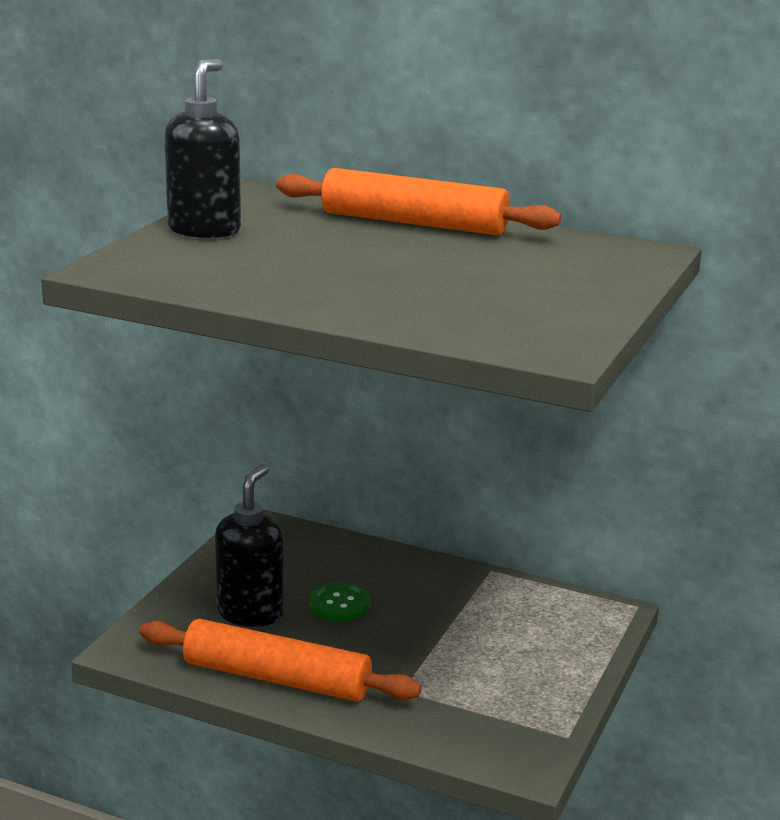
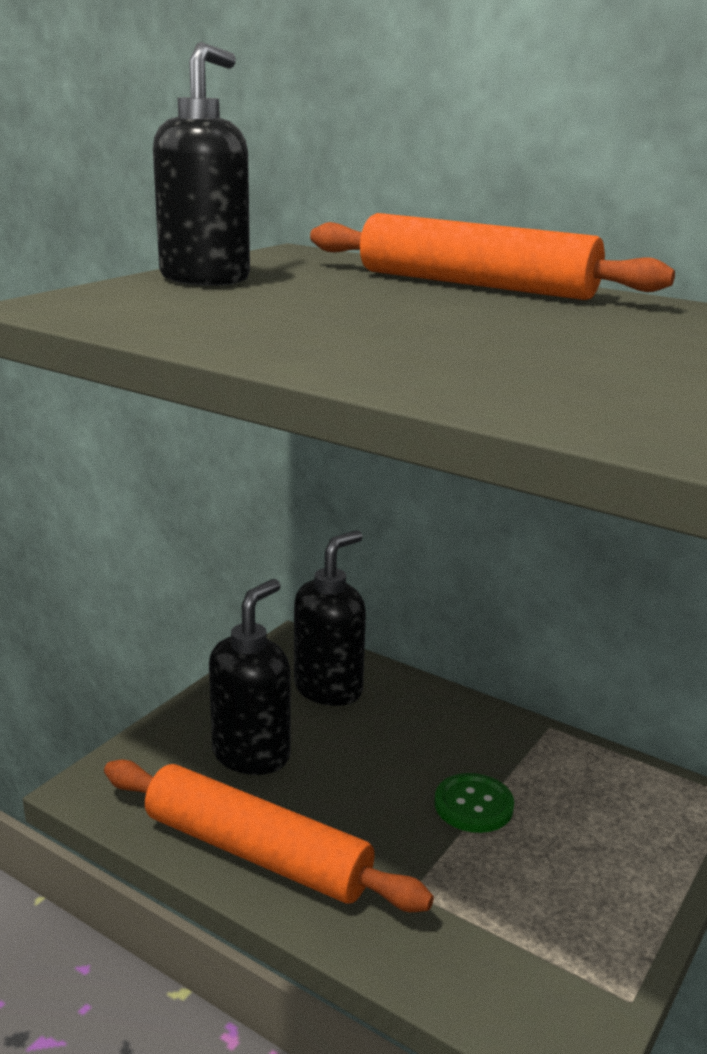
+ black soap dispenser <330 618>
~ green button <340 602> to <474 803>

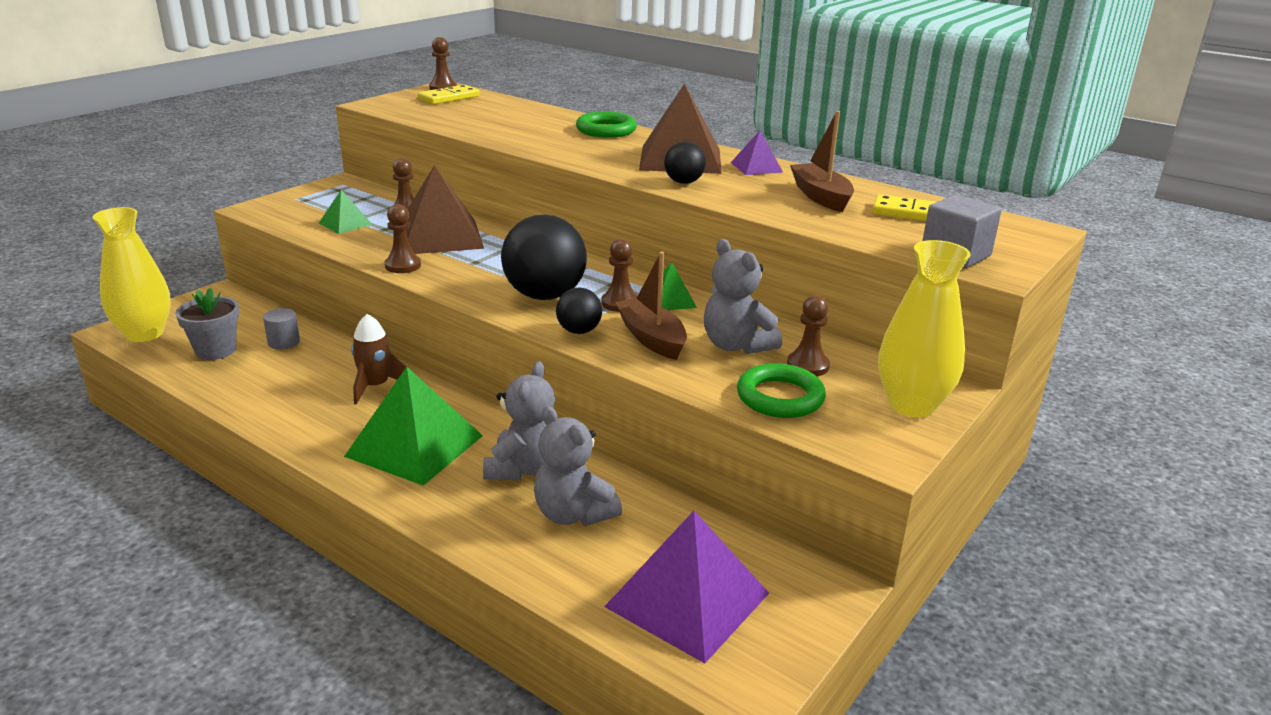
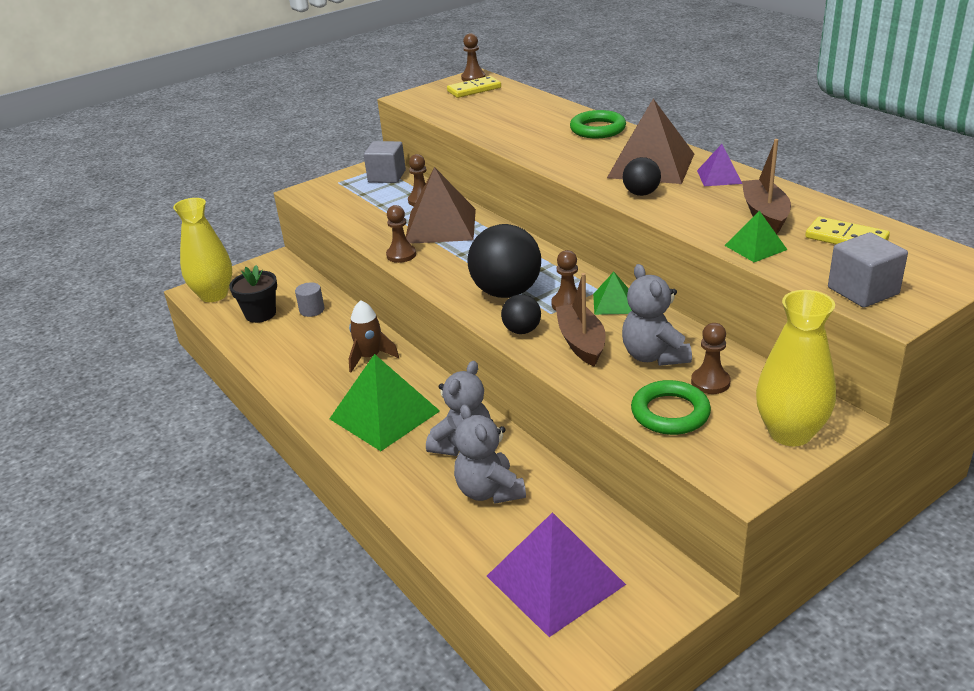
~ grey flower pot <207 324> to black flower pot <253 294>
+ grey cube <385 162>
~ green pyramid <345 212> to <755 236>

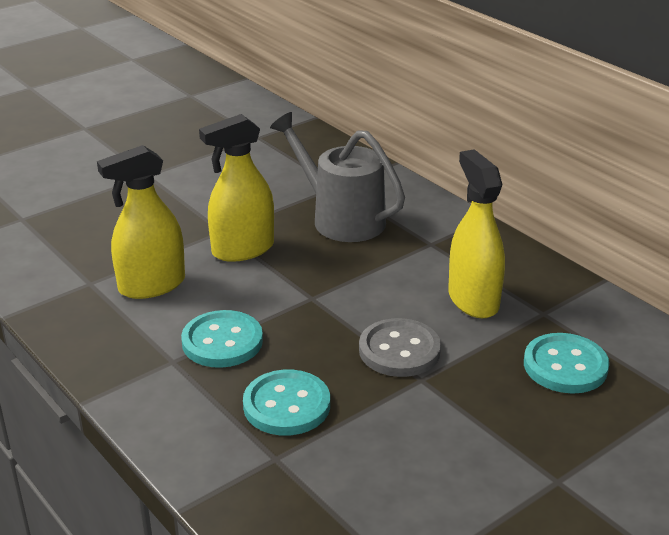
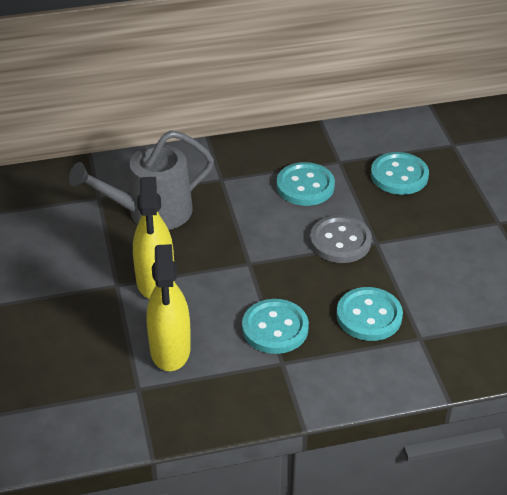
~ yellow spray bottle <476 233> to turquoise button <305 184>

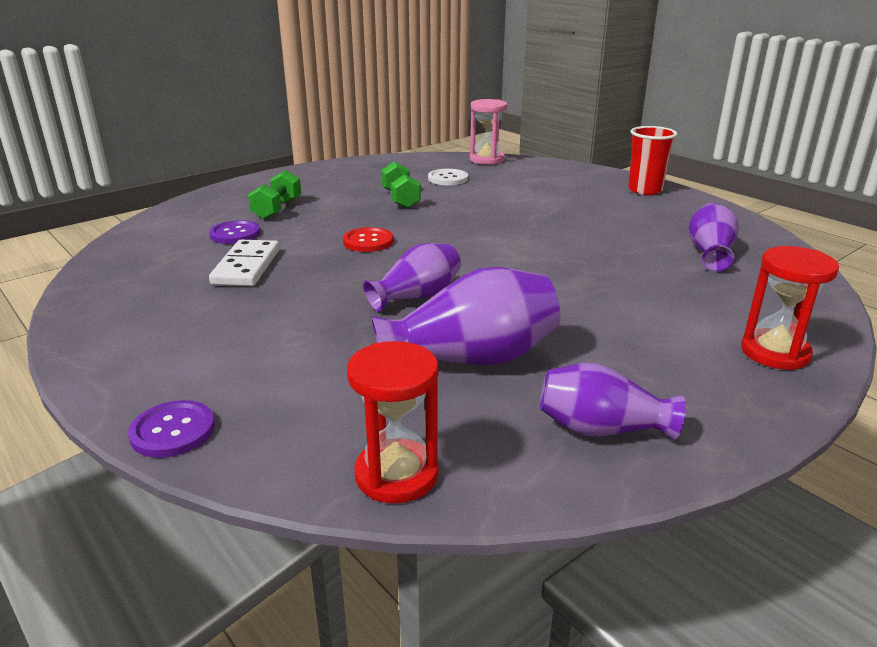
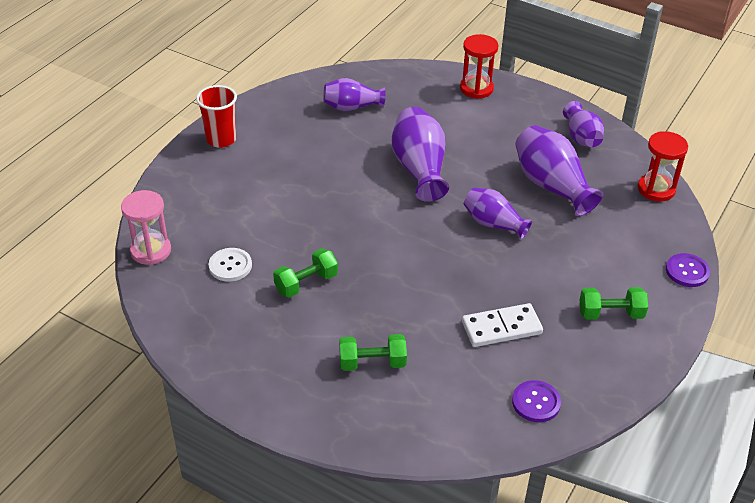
+ purple vase <420 154>
~ purple button <234 232> to <536 401>
+ green dumbbell <614 303>
- red button <368 239>

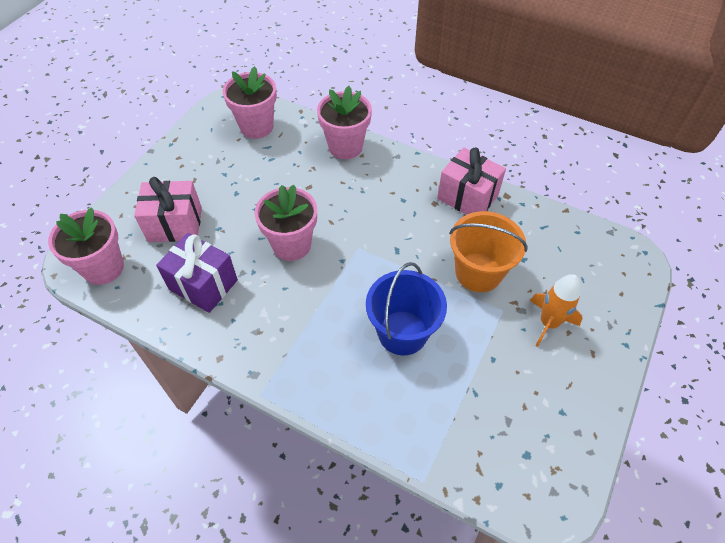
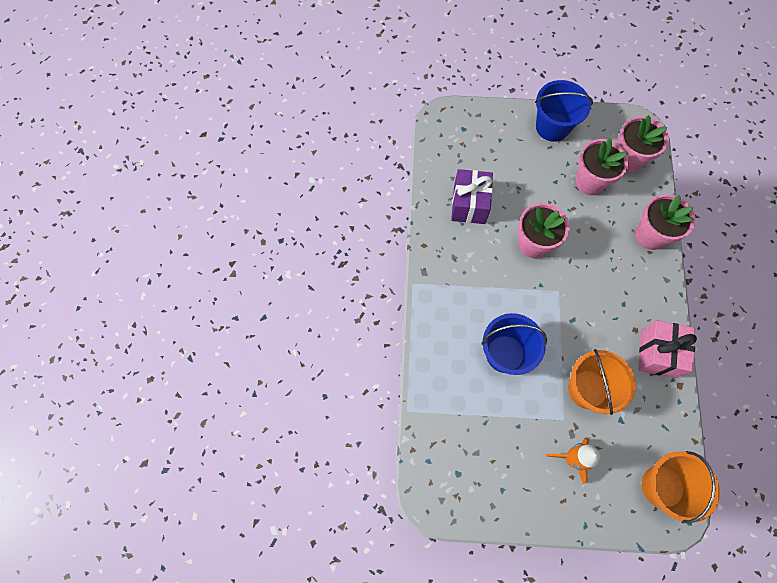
+ blue bucket <564 111>
~ pink flower pot <86 246> to <602 167>
+ orange bucket <681 487>
- pink gift <168 209>

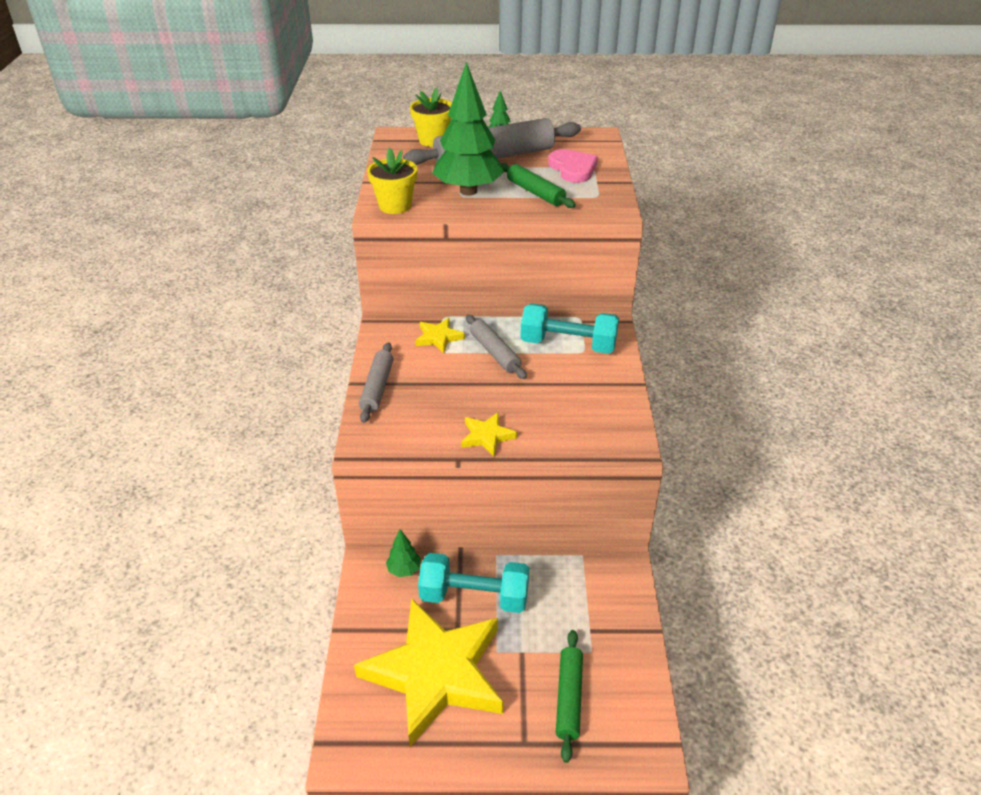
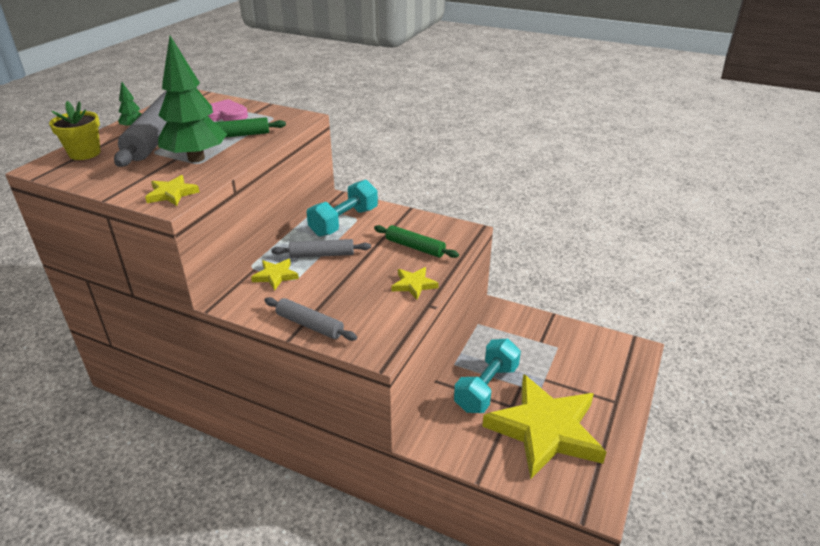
~ yellow flower pot <392 181> to yellow star <172 190>
~ green rolling pin <569 696> to <416 241>
- green tree <403 553>

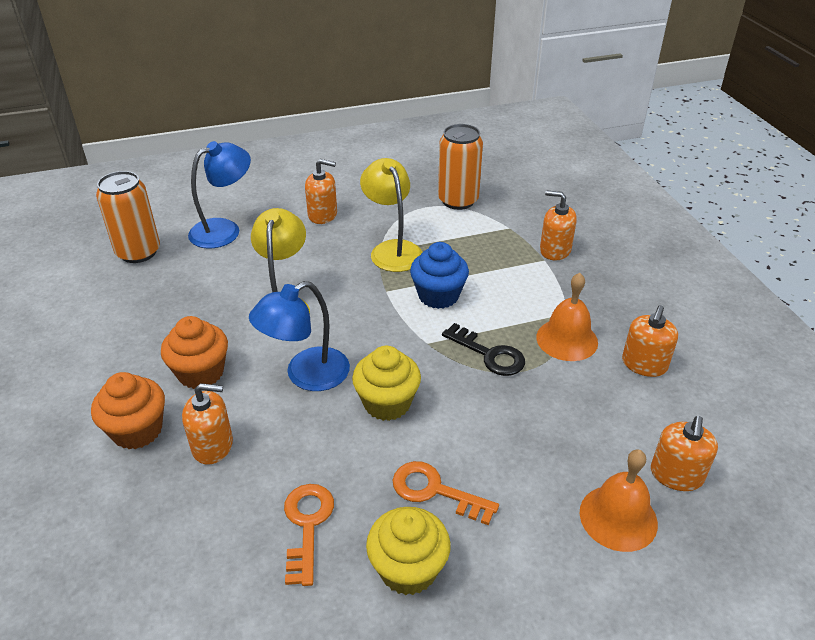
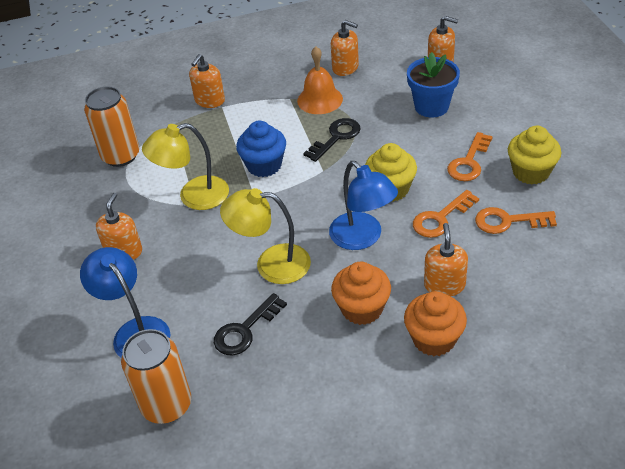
+ black key <250 324>
+ blue flower pot <433 85>
+ orange key <446 214>
- orange bell <619 501>

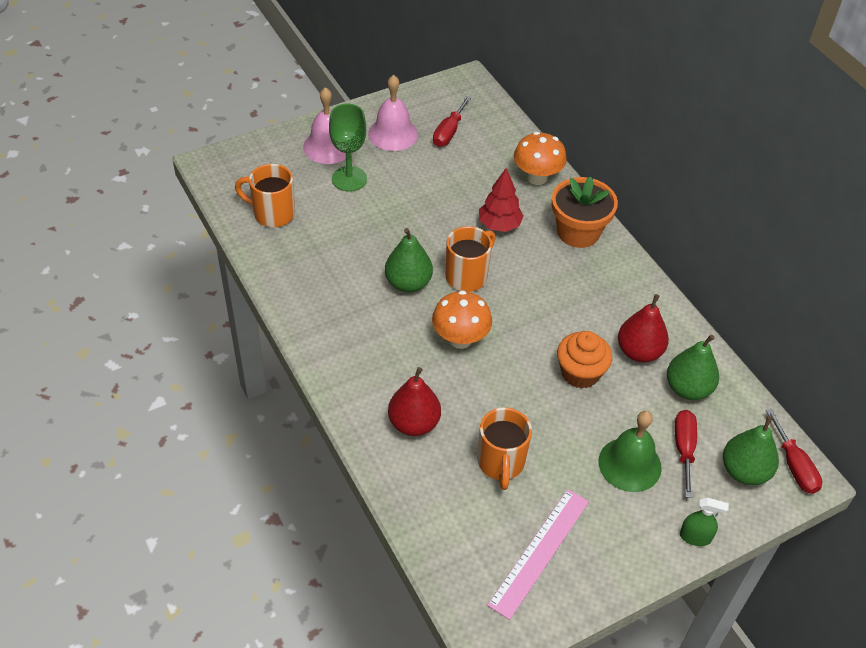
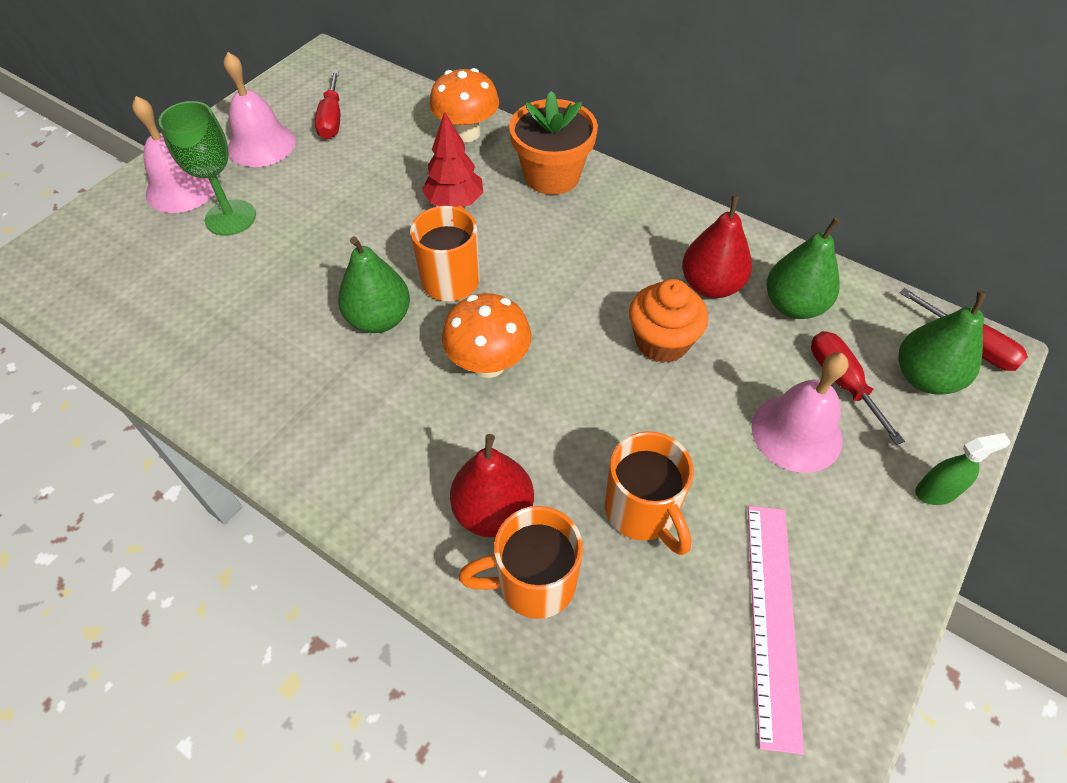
~ orange mug <265 195> to <520 562>
~ green bell <630 451> to pink bell <800 413>

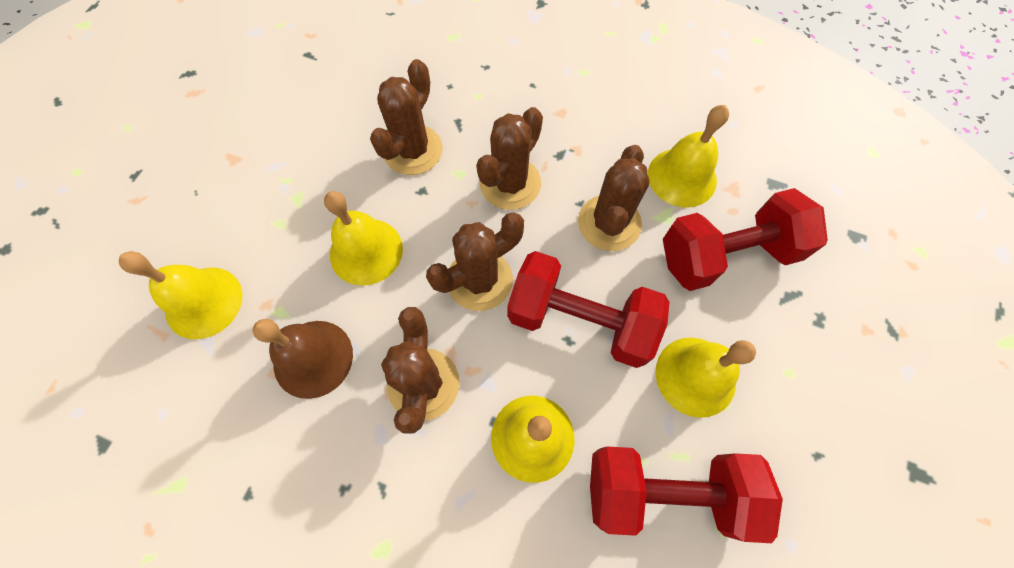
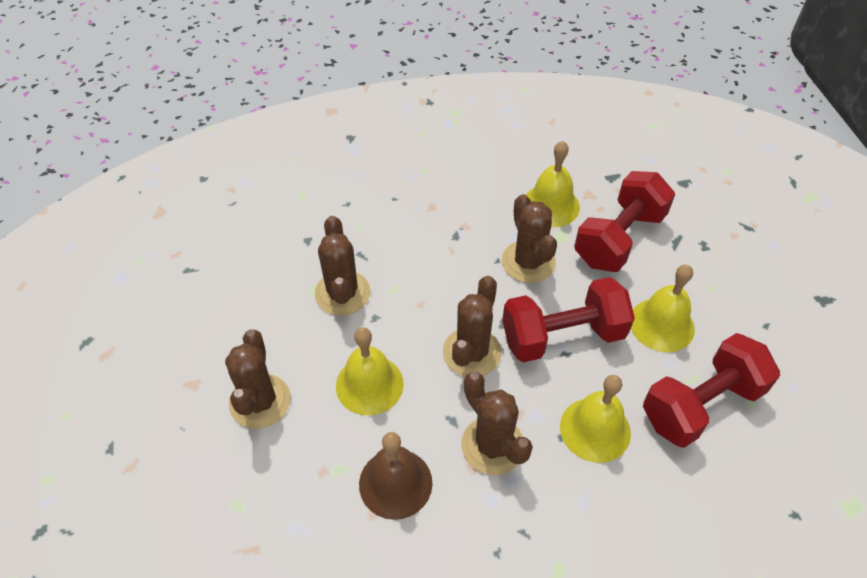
~ brown cactus <509 158> to <258 379>
- yellow bell <180 295>

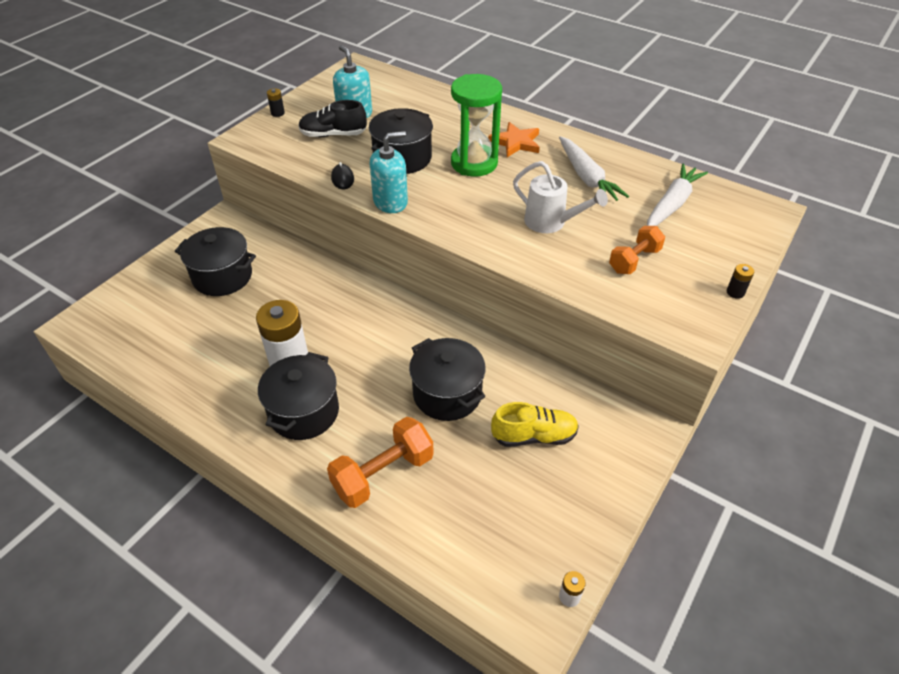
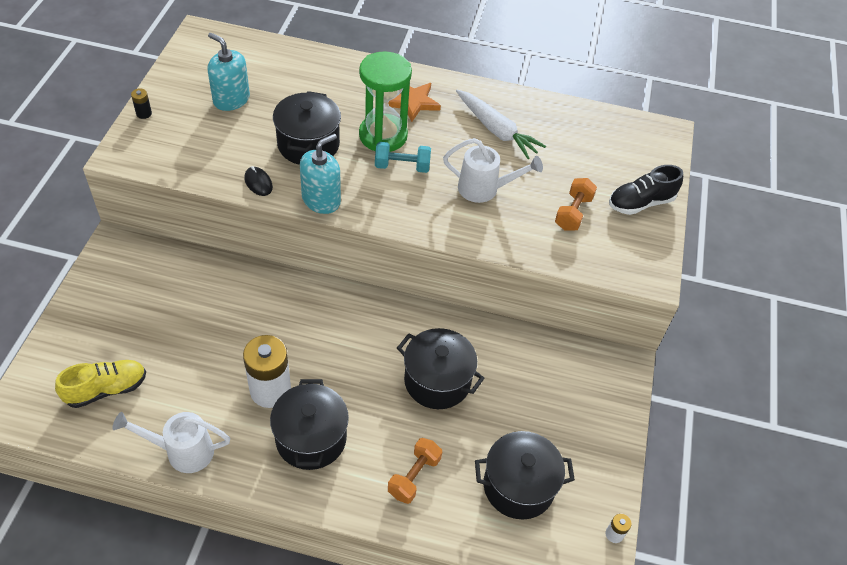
~ yellow shoe <535 424> to <100 384>
+ white watering can <171 442>
+ turquoise dumbbell <403 157>
~ orange dumbbell <380 462> = <415 471> x0.66
~ black pot <215 261> to <525 475>
~ black shoe <332 118> to <646 190>
- white carrot <677 195>
- black battery <740 281>

